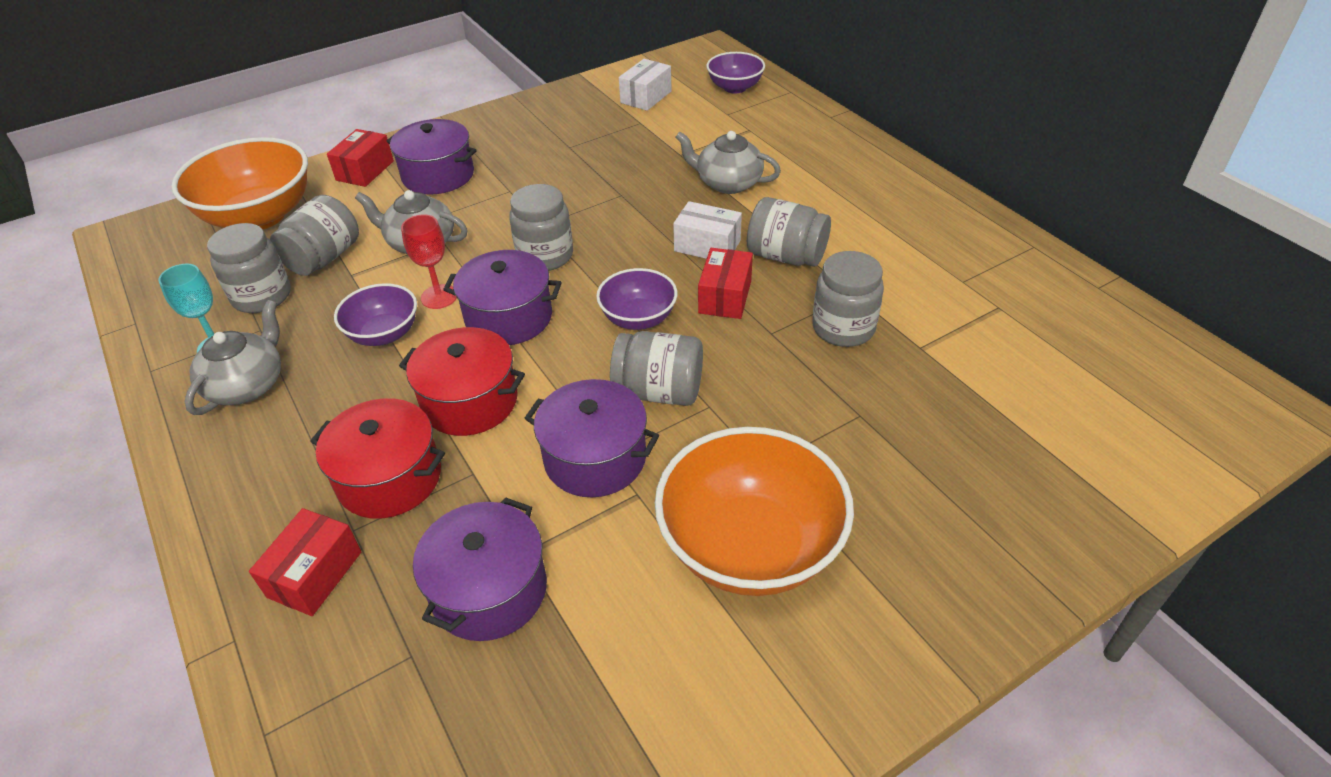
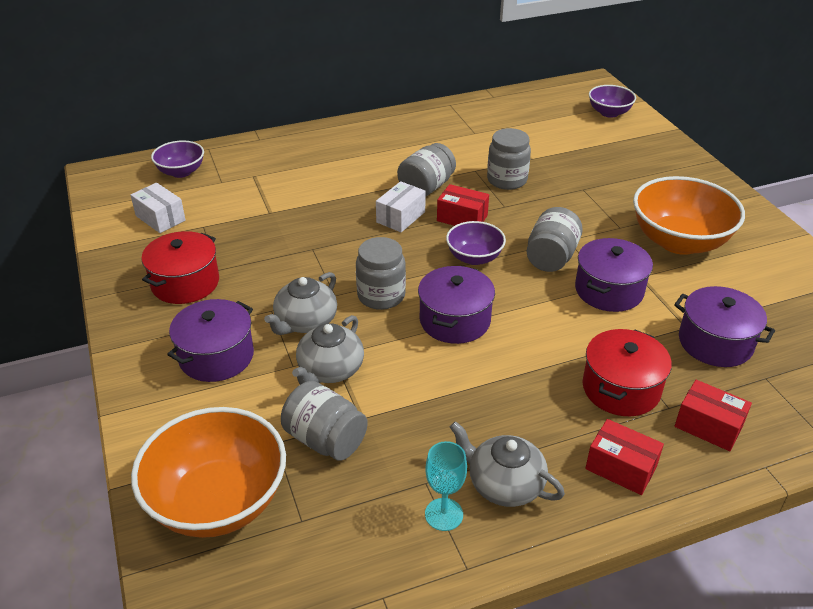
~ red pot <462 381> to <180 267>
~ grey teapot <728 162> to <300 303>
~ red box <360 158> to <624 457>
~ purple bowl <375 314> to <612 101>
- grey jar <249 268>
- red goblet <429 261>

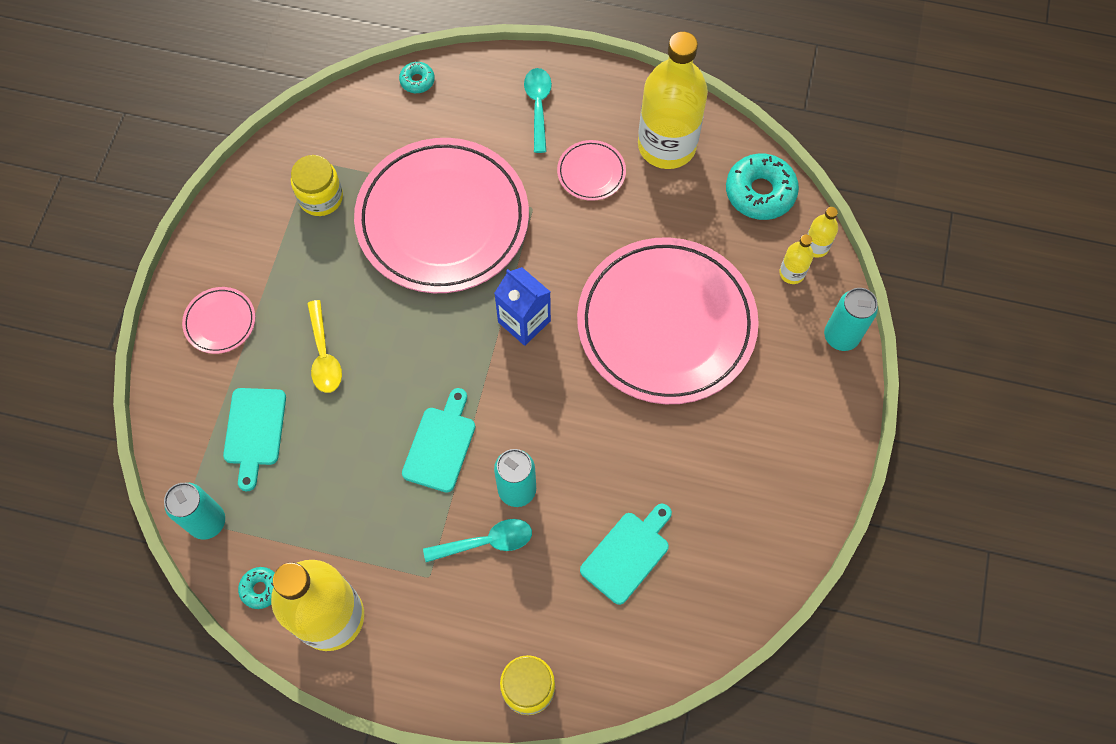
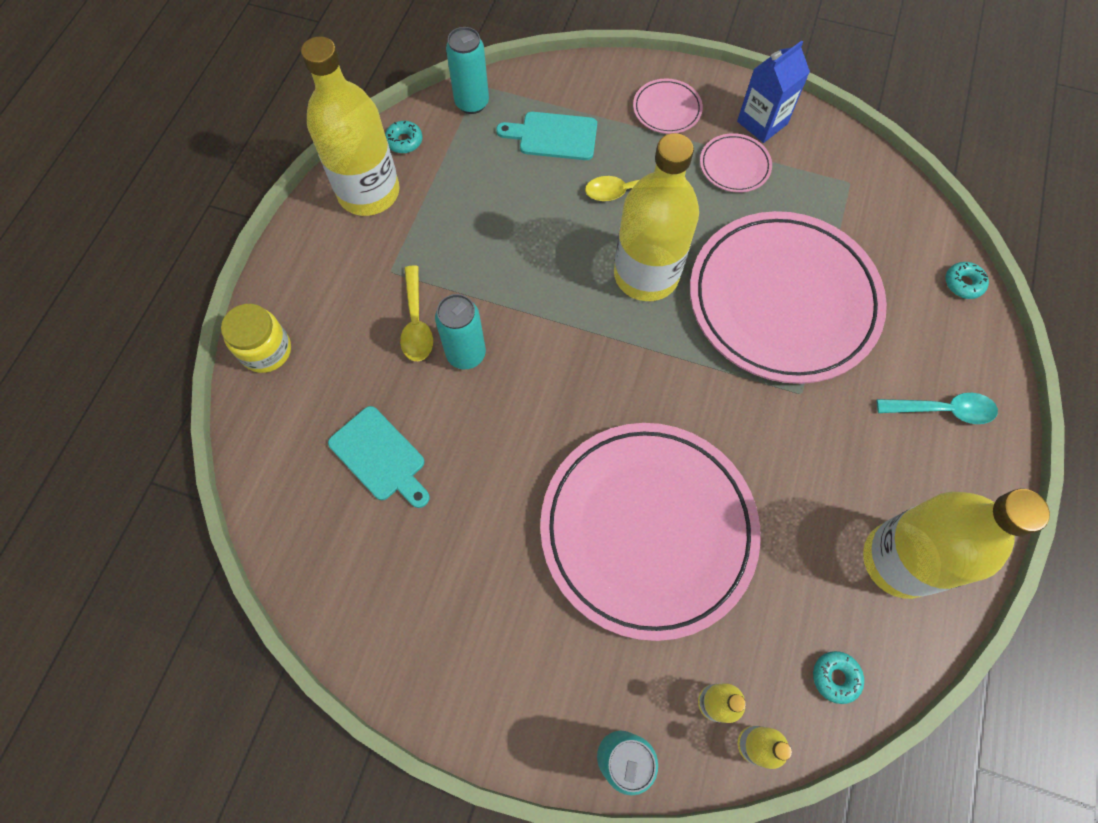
~ turquoise spoon <477 540> to yellow spoon <416 313>
+ yellow bottle <656 217>
~ pink plate <591 170> to <736 163>
~ blue carton <522 306> to <773 91>
~ turquoise donut <762 186> = <838 677> x0.51
- yellow jar <317 185>
- turquoise cutting board <438 440>

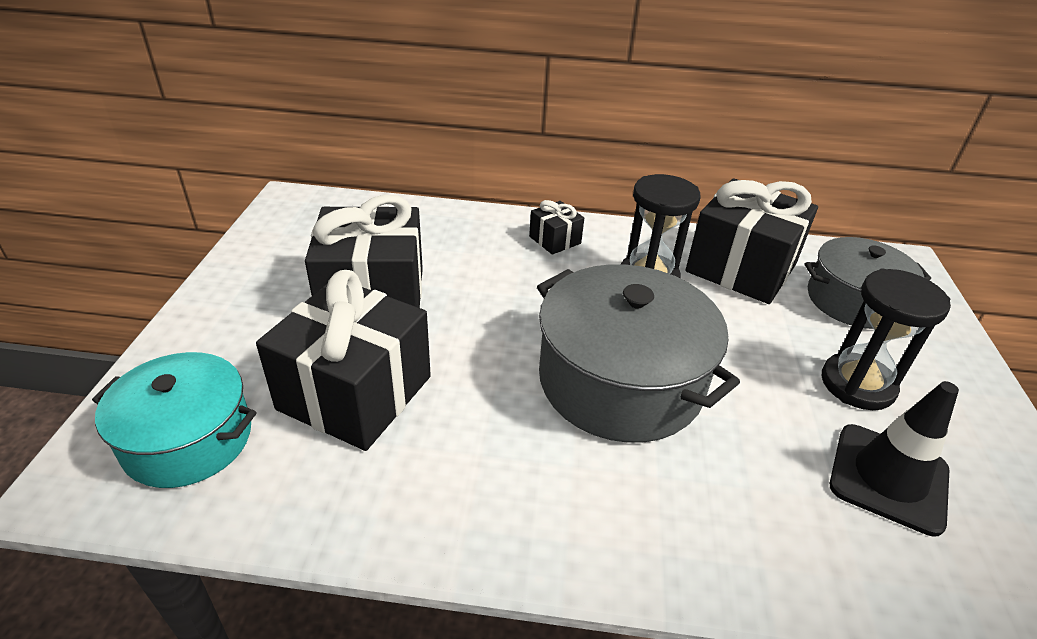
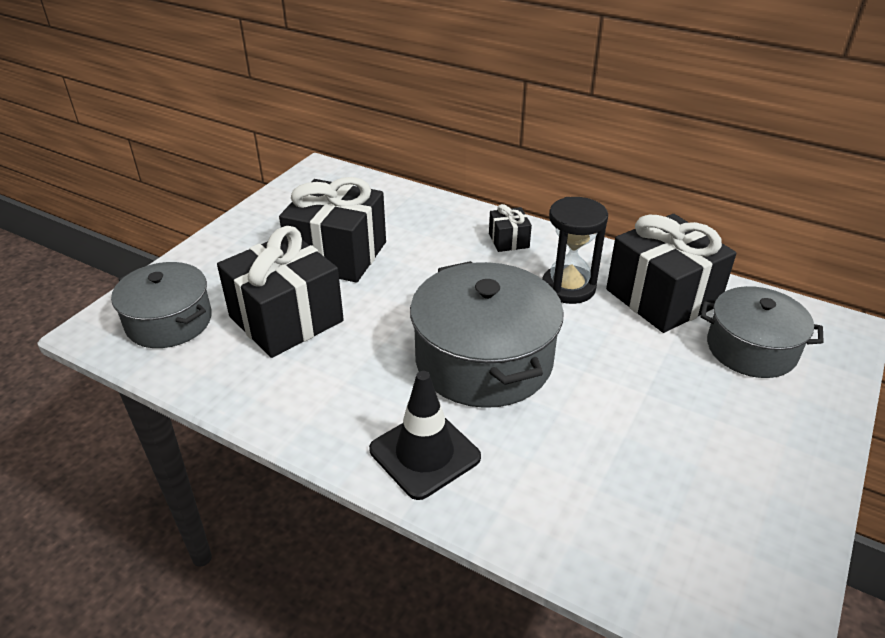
~ turquoise pot <174 420> to grey pot <161 305>
~ black traffic cone <894 459> to <425 435>
- black hourglass <886 339>

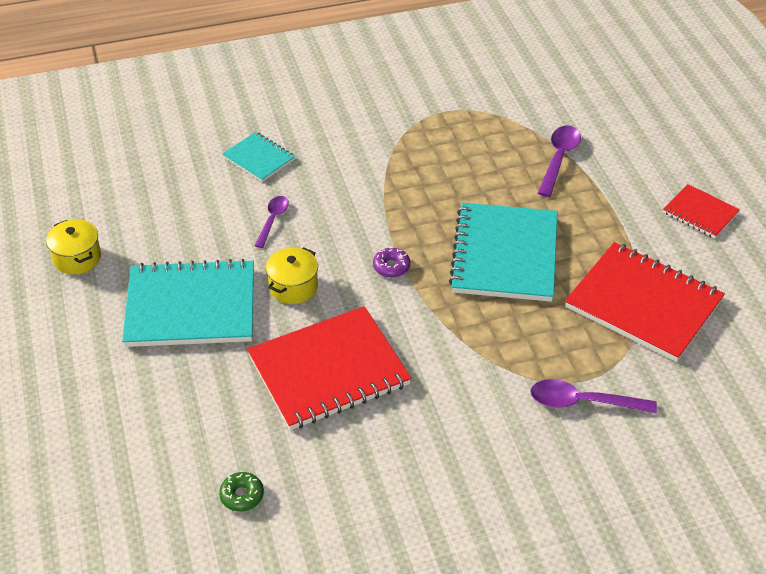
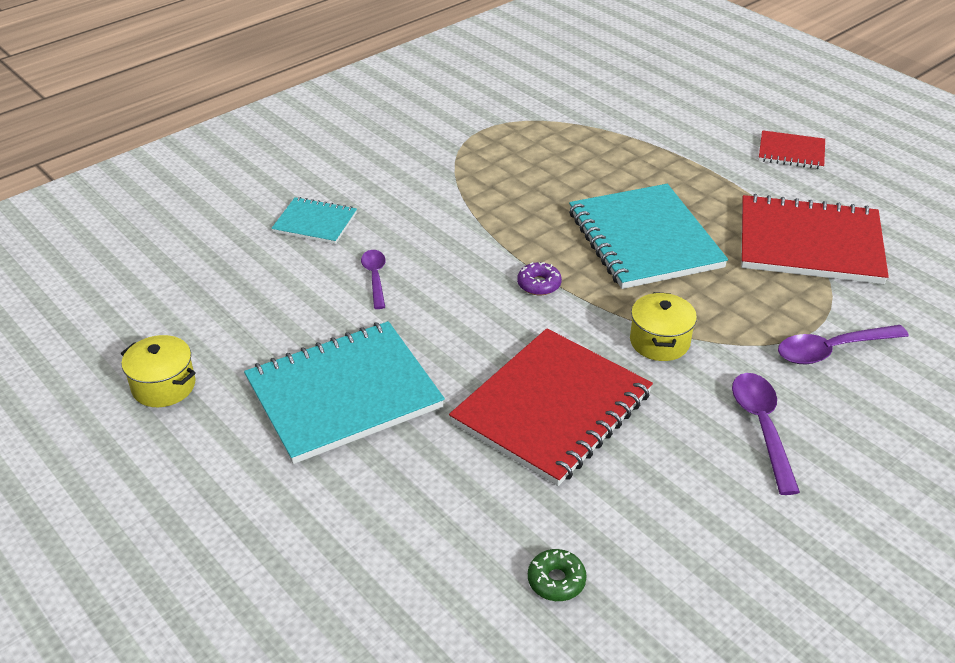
~ yellow pot <292 275> to <663 326>
~ purple spoon <559 161> to <766 434>

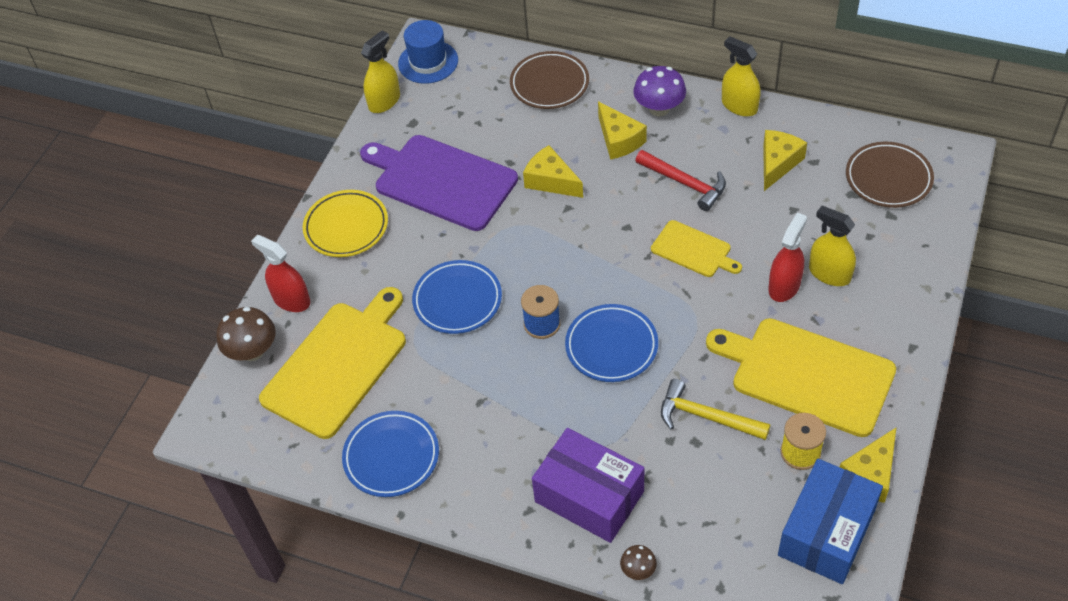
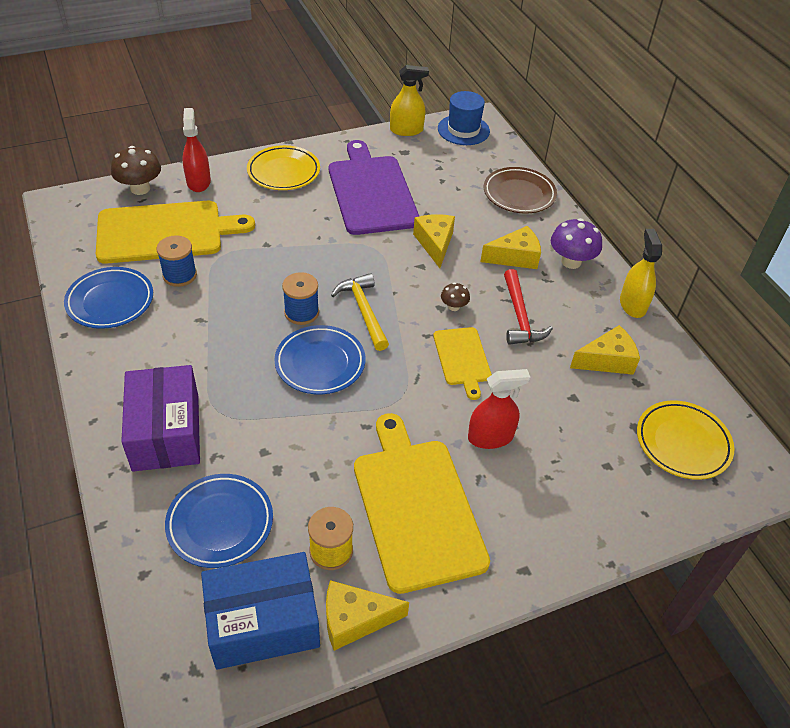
+ blue spool <177 261>
~ blue plate <457 297> to <219 521>
~ yellow hammer <715 409> to <360 312>
~ brown mushroom <638 562> to <455 297>
~ yellow cheese <622 130> = <510 247> 120 degrees counterclockwise
~ brown plate <890 175> to yellow plate <685 440>
- yellow spray bottle <832 246>

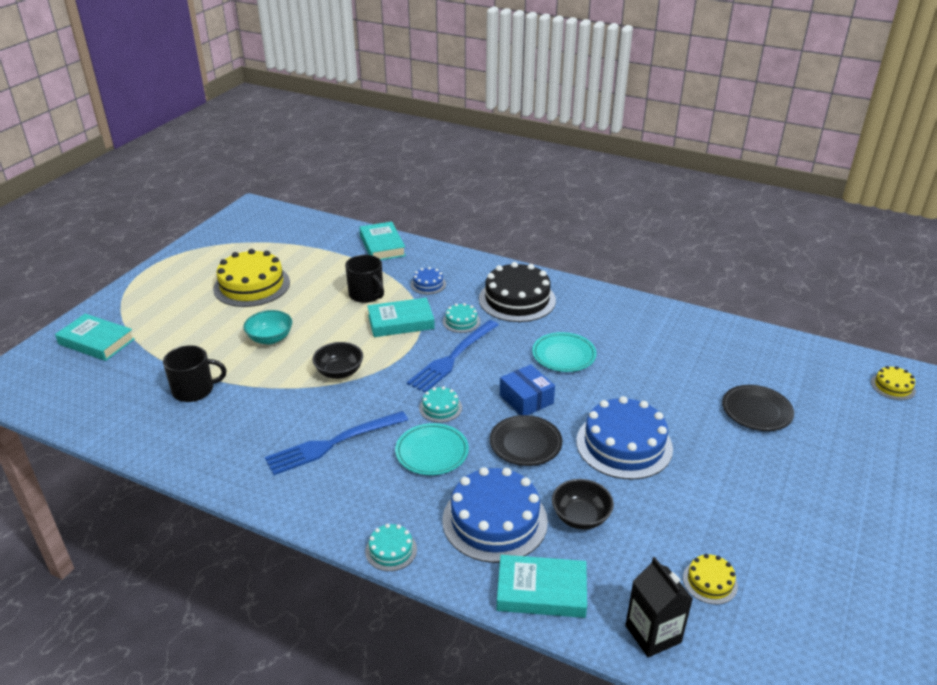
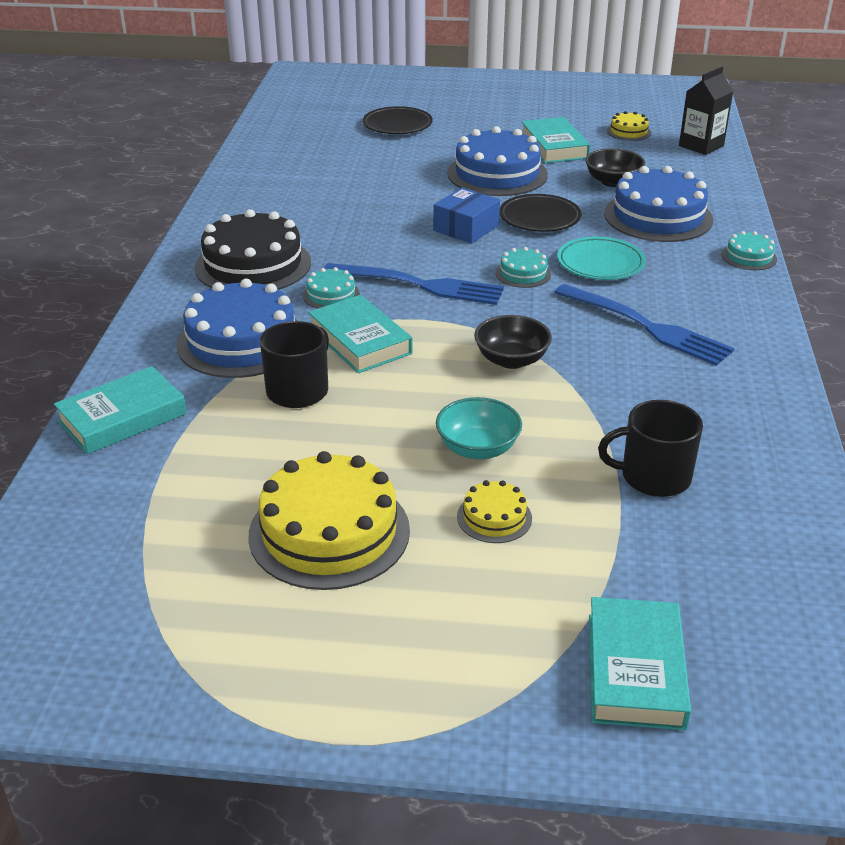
~ blue cake <428 280> = <237 328> x2.11
~ yellow cake <893 383> to <494 511>
~ turquoise book <542 586> to <555 140>
~ black mug <195 373> = <650 448> 60 degrees counterclockwise
- turquoise plate <564 352>

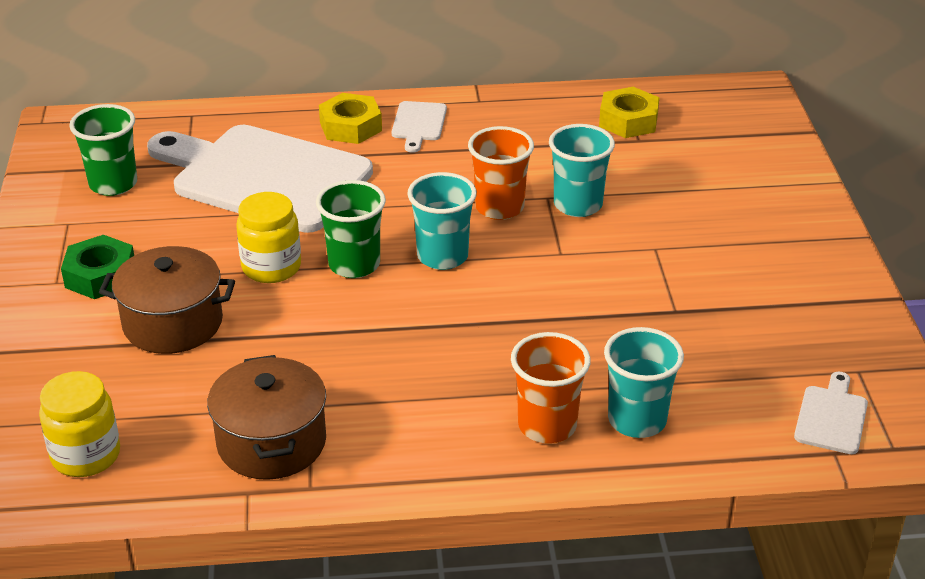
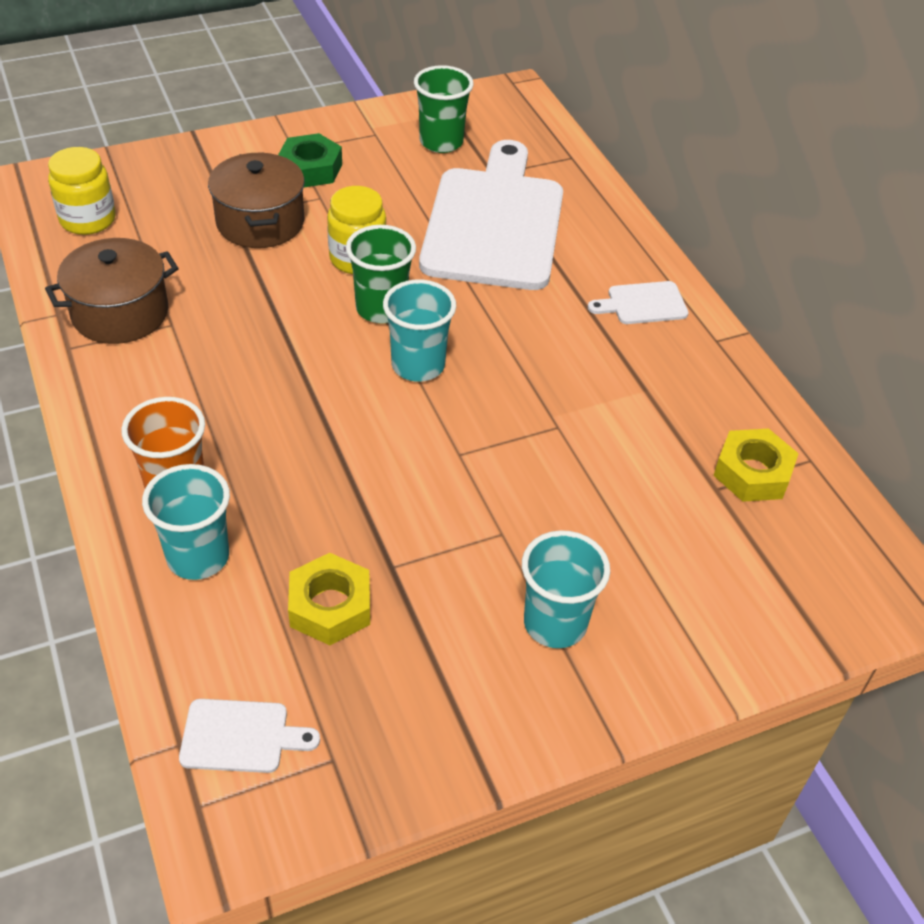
~ yellow nut <350 118> to <329 599>
~ turquoise cup <582 170> to <566 589>
- orange cup <501 173>

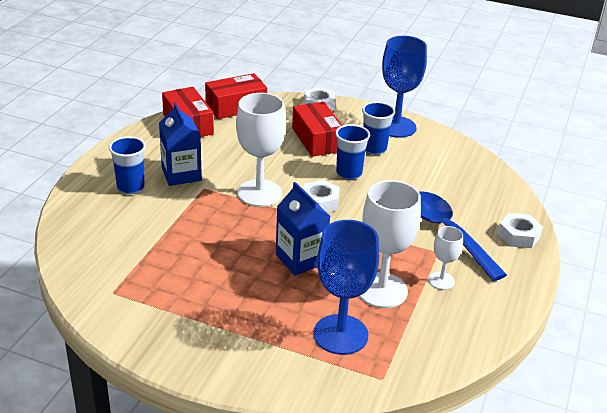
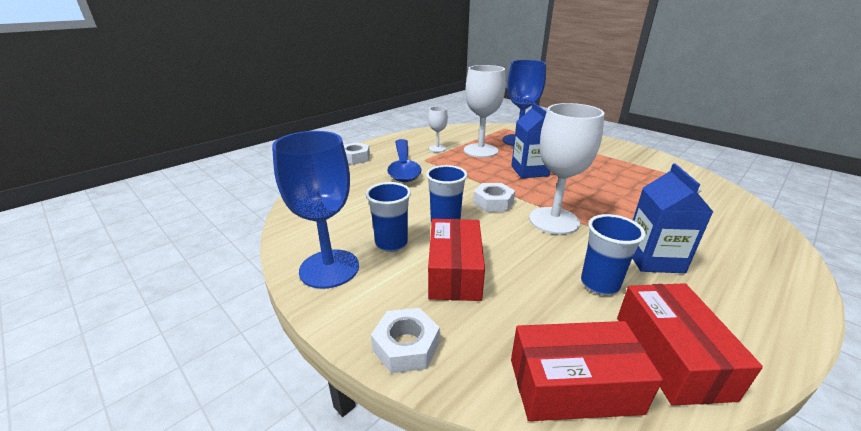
~ blue cup <127 165> to <613 254>

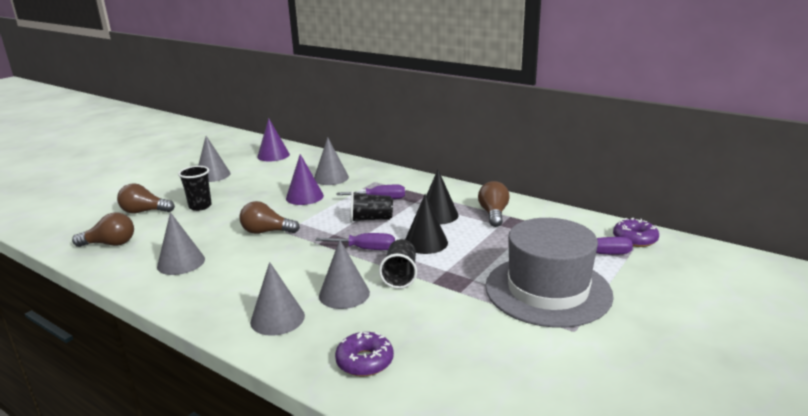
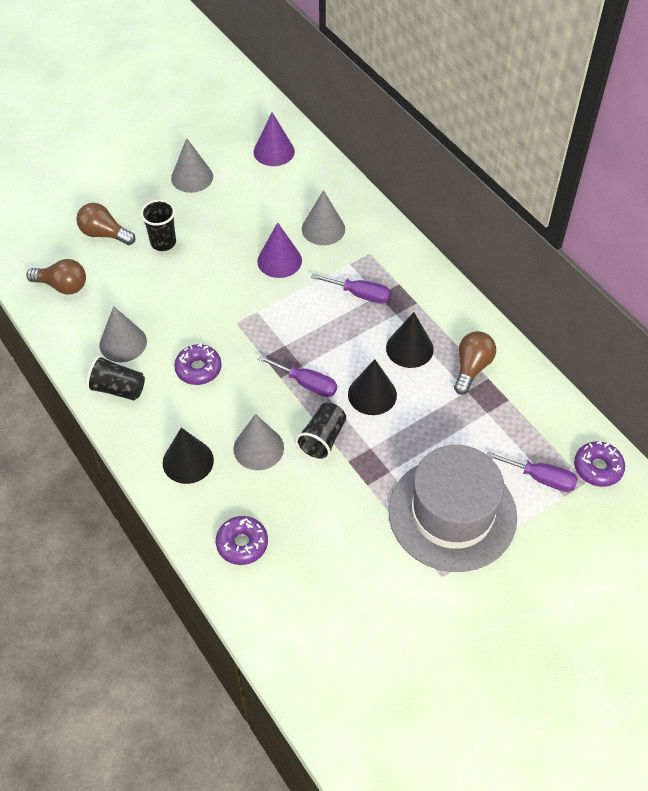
~ black cup <371 206> to <115 377>
~ grey cone <277 299> to black cone <188 456>
+ purple donut <198 364>
- brown light bulb <269 217>

